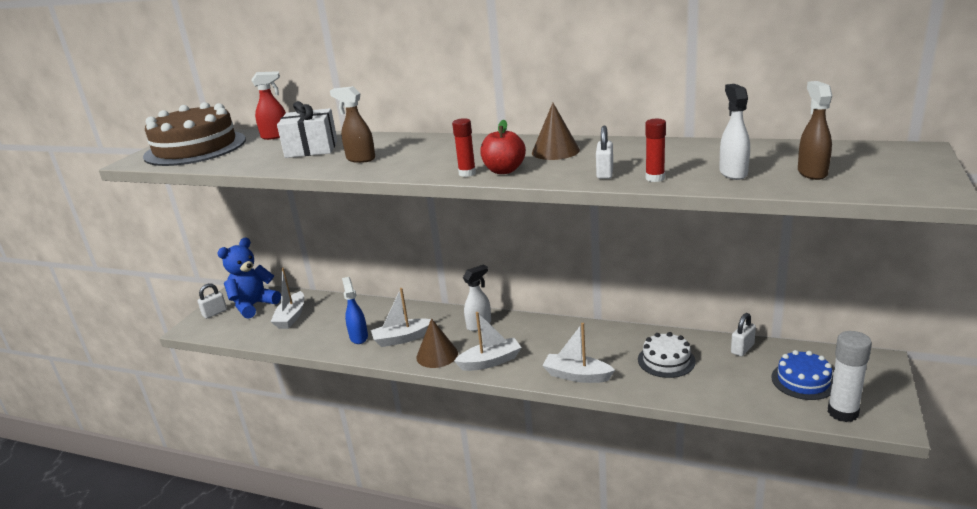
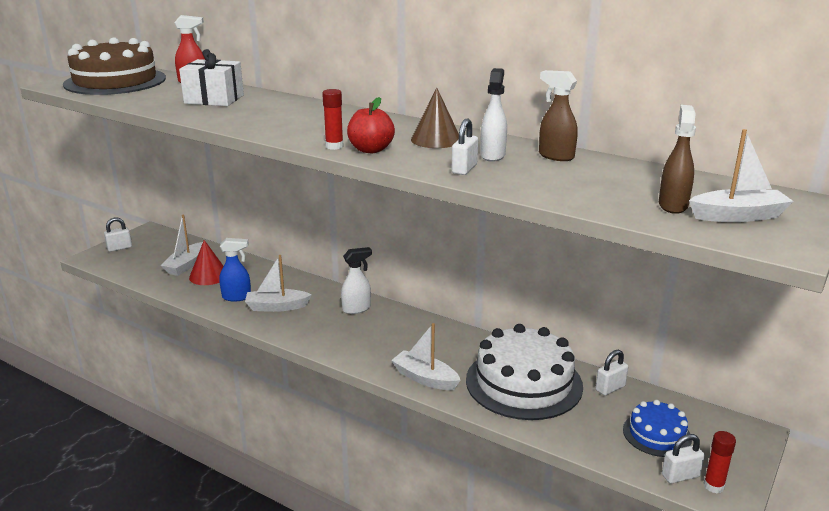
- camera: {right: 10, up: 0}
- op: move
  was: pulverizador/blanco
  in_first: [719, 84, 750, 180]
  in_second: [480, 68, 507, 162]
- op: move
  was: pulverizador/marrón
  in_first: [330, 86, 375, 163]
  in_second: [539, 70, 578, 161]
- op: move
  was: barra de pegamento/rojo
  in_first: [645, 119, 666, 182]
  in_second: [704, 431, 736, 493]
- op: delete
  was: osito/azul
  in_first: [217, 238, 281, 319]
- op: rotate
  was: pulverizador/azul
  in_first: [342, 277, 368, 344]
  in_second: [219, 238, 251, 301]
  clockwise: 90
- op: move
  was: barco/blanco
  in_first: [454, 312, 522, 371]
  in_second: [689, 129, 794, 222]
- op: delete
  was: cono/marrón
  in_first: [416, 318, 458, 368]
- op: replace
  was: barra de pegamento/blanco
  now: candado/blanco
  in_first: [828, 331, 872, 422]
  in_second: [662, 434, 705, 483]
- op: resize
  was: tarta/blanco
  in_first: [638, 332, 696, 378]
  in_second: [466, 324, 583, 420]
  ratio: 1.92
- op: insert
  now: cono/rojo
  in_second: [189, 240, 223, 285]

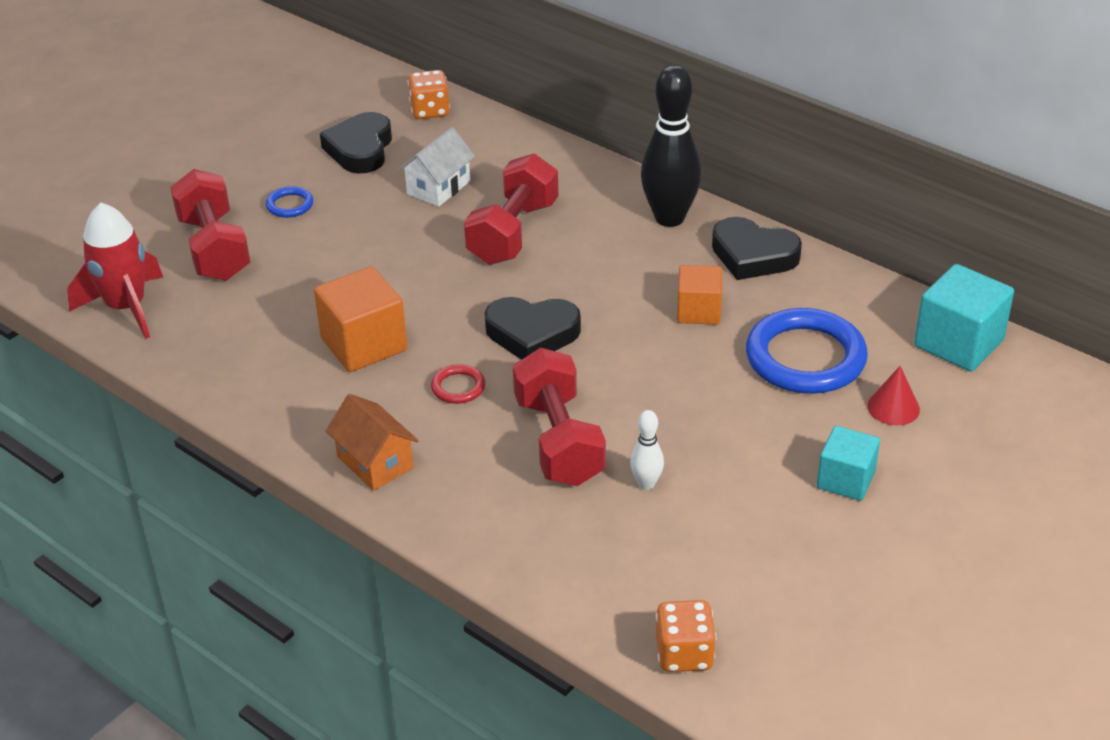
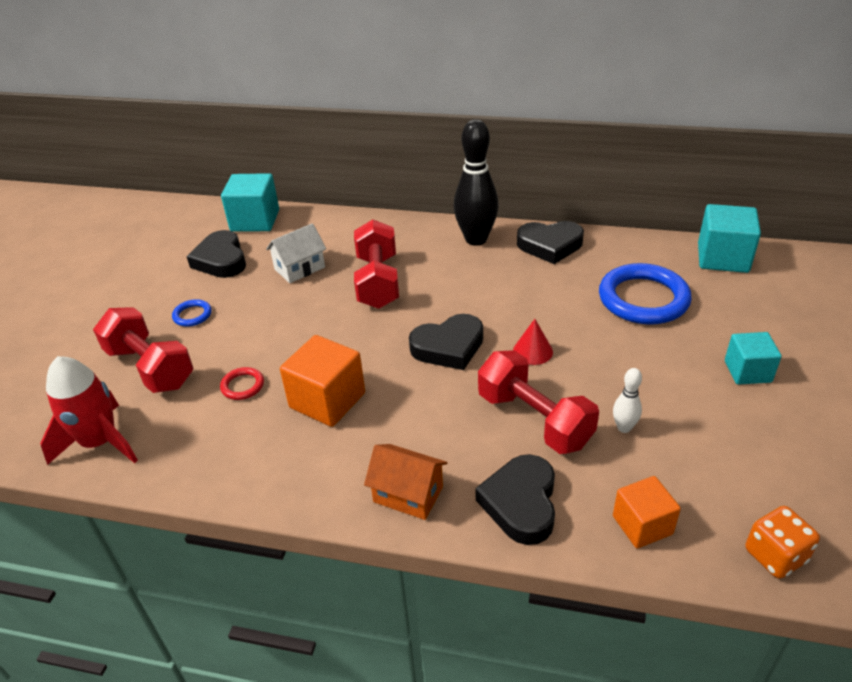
- camera: {right: -25, up: 0}
- op: replace
  was: dado/naranja
  now: cubo/turquesa
  in_first: [408, 70, 450, 119]
  in_second: [221, 173, 279, 232]
- op: rotate
  was: casa/blanco
  in_first: [398, 127, 475, 207]
  in_second: [266, 223, 326, 283]
  clockwise: 45
- op: move
  was: cubo/naranja
  in_first: [677, 265, 722, 325]
  in_second: [613, 476, 681, 549]
- op: move
  was: anillo/rojo
  in_first: [431, 364, 485, 404]
  in_second: [220, 367, 264, 400]
- op: move
  was: cono/rojo
  in_first: [867, 366, 920, 425]
  in_second: [513, 319, 553, 365]
- op: insert
  now: corazón/negro
  in_second: [476, 454, 555, 545]

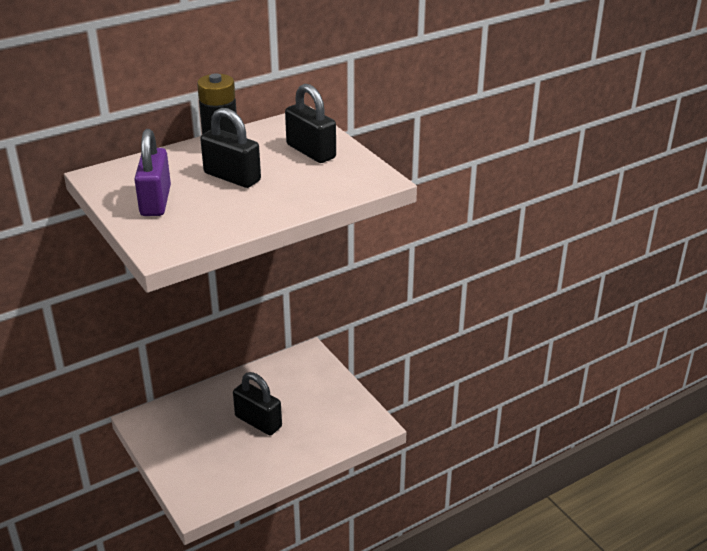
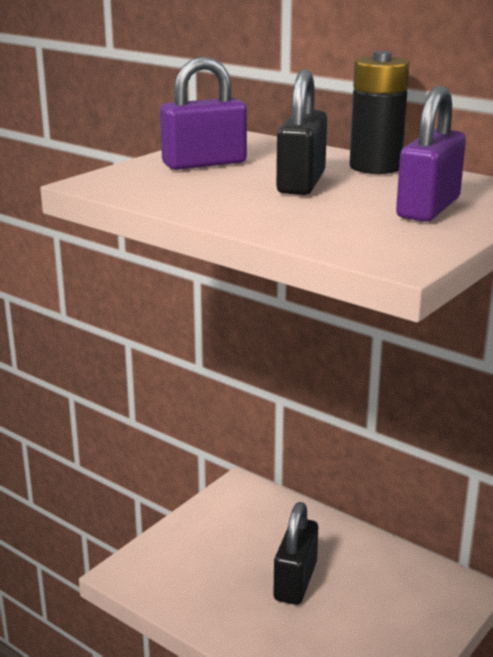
- camera: {right: 70, up: -10}
- op: recolor
  was: candado/negro
  now: candado/morado
  in_first: [285, 84, 336, 163]
  in_second: [396, 86, 466, 222]

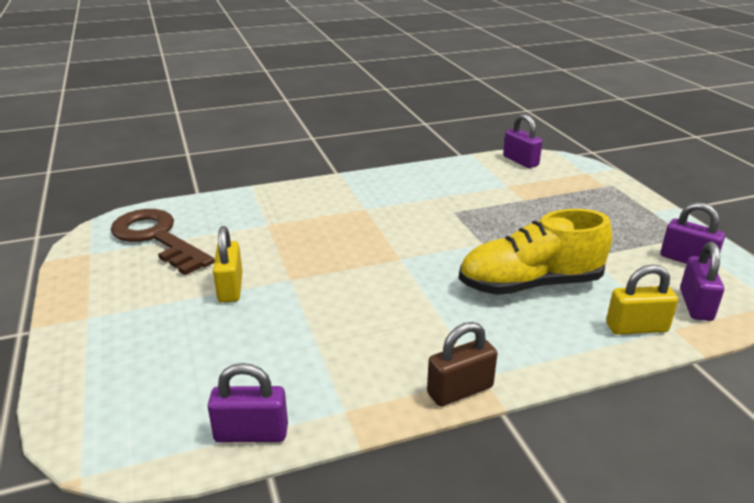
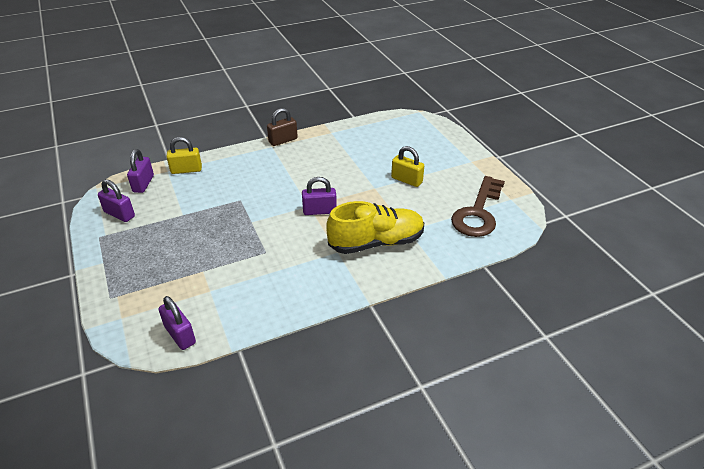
- camera: {right: 175, up: 10}
- op: rotate
  was: llave/marrón
  in_first: [111, 209, 215, 275]
  in_second: [451, 176, 505, 237]
  clockwise: 75
- op: move
  was: zapato/amarillo
  in_first: [459, 209, 612, 295]
  in_second: [326, 201, 424, 254]
- op: rotate
  was: candado/amarillo
  in_first: [213, 226, 243, 303]
  in_second: [391, 146, 424, 187]
  clockwise: -45
- op: move
  was: candado/morado
  in_first: [208, 363, 288, 443]
  in_second: [302, 177, 337, 215]

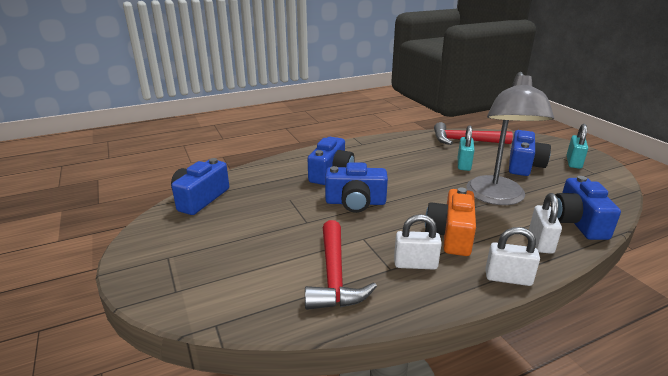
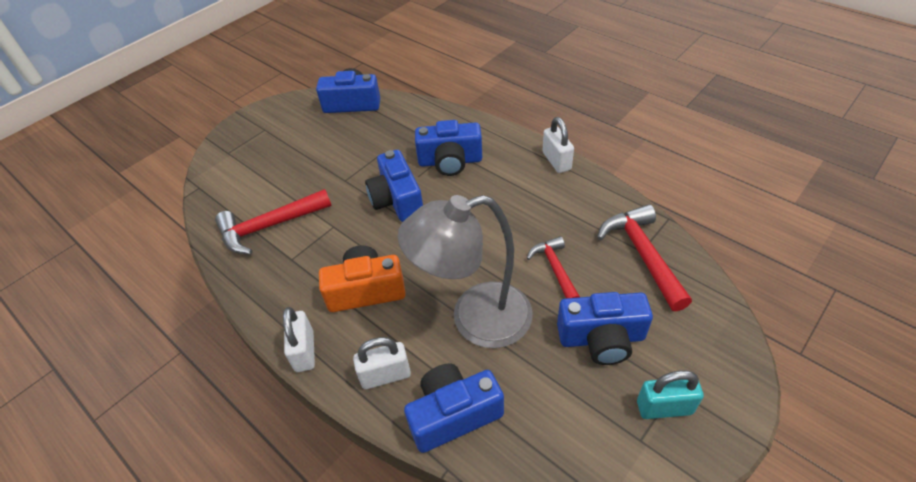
- camera: {right: 70, up: 20}
- op: replace
  was: candado/turquesa
  now: martillo/rojo
  in_first: [458, 125, 475, 171]
  in_second: [527, 236, 580, 298]
- op: move
  was: candado/blanco
  in_first: [394, 214, 442, 270]
  in_second: [542, 117, 574, 173]

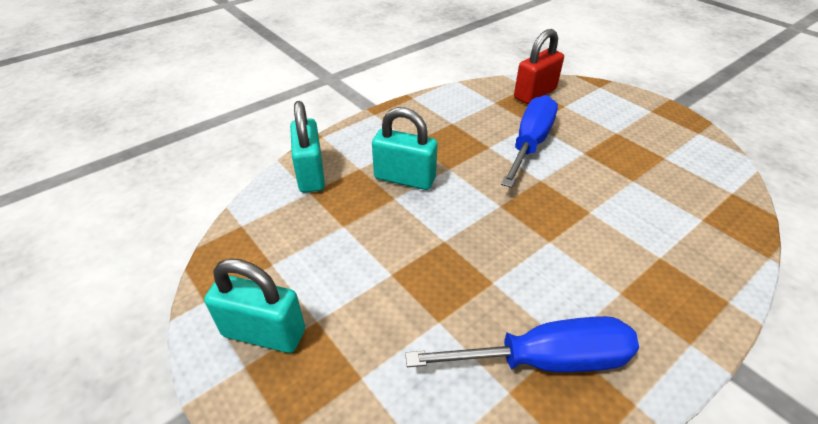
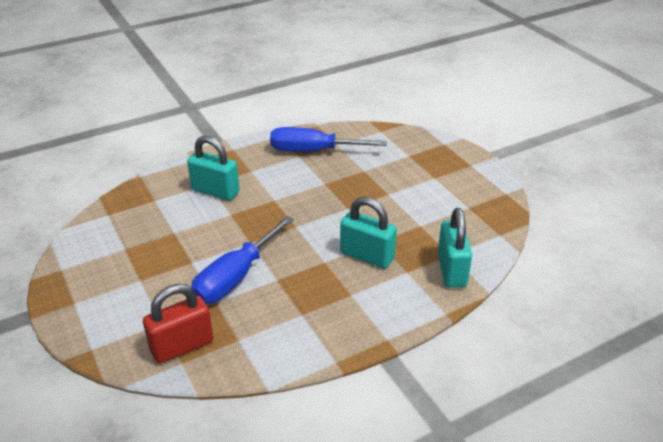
- camera: {right: -170, up: -5}
- op: move
  was: candado/turquesa
  in_first: [204, 258, 305, 353]
  in_second: [187, 136, 240, 201]

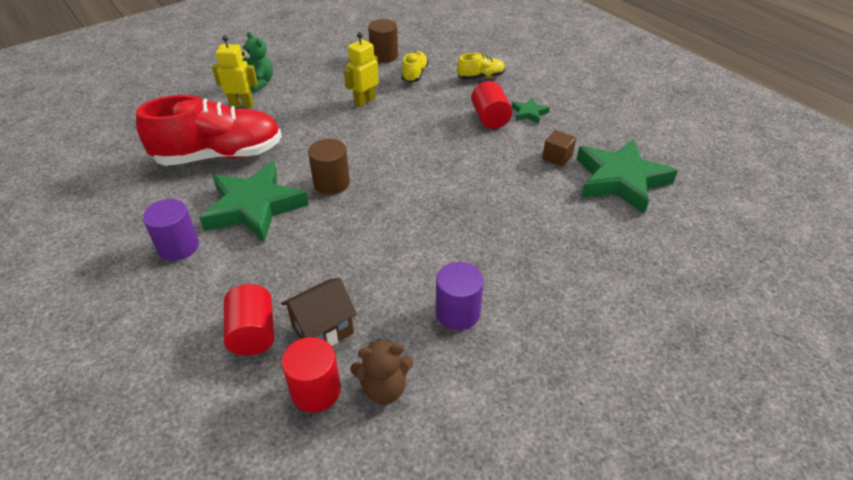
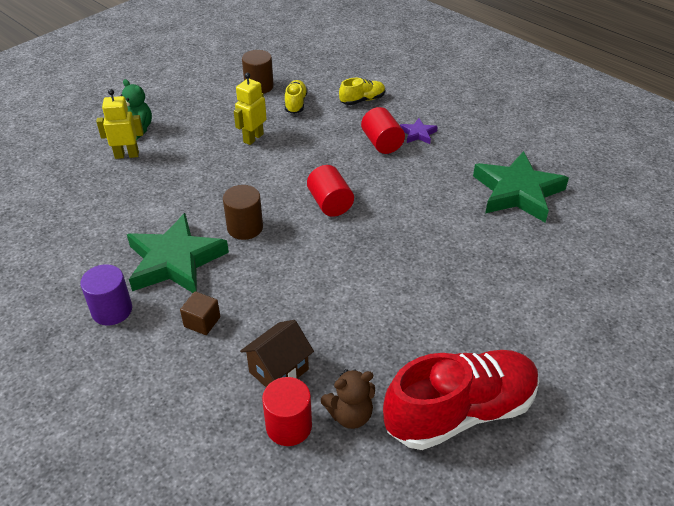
- camera: {right: -10, up: 0}
- op: move
  was: zapato/rojo
  in_first: [136, 95, 282, 166]
  in_second: [383, 350, 539, 450]
- op: recolor
  was: estrella/verde
  now: estrella/morado
  in_first: [511, 97, 550, 124]
  in_second: [400, 118, 438, 144]
- op: move
  was: cubo/marrón
  in_first: [542, 130, 576, 167]
  in_second: [180, 291, 220, 335]
- op: delete
  was: cilindro/morado
  in_first: [436, 262, 484, 330]
- op: move
  was: cilindro/rojo
  in_first: [224, 284, 274, 356]
  in_second: [307, 165, 354, 217]

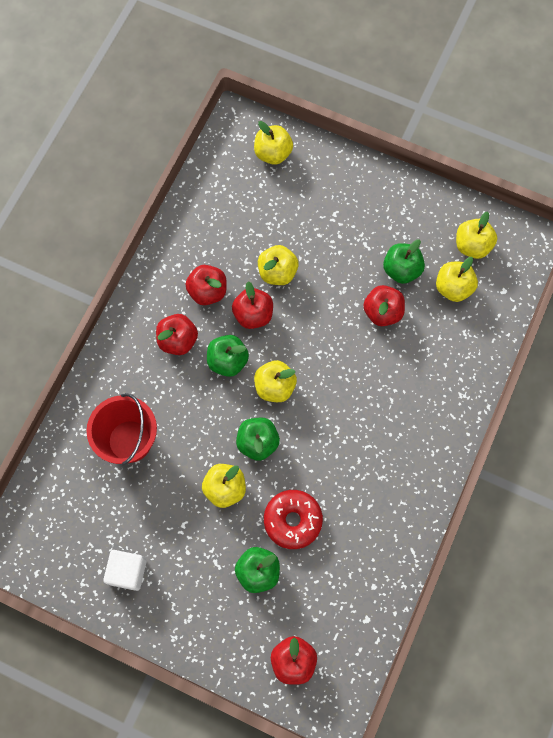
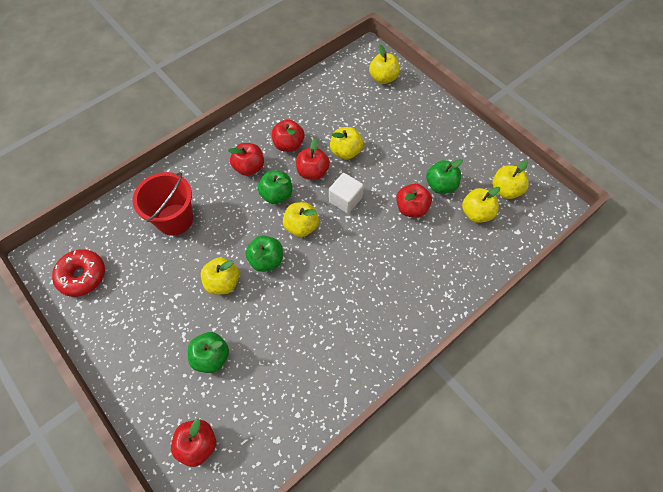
- camera: {right: 25, up: -10}
- op: move
  was: rosquilla/rojo
  in_first: [264, 490, 323, 549]
  in_second: [52, 249, 105, 297]
- op: move
  was: cubo/blanco
  in_first: [103, 550, 147, 591]
  in_second: [329, 173, 364, 214]

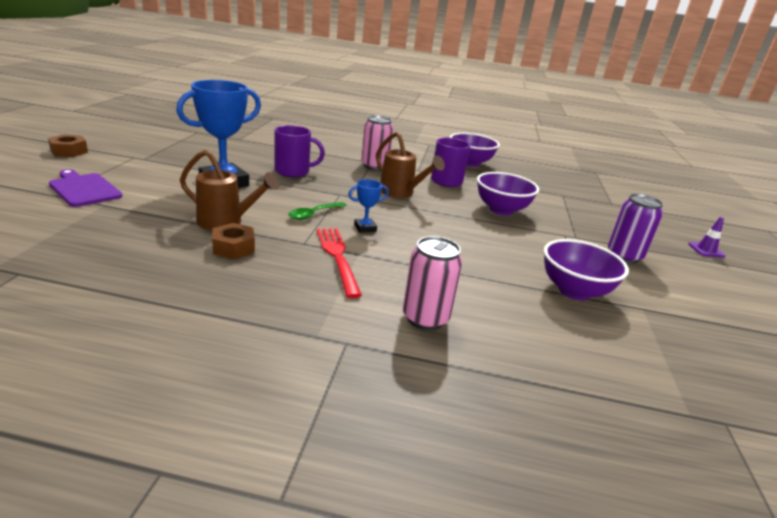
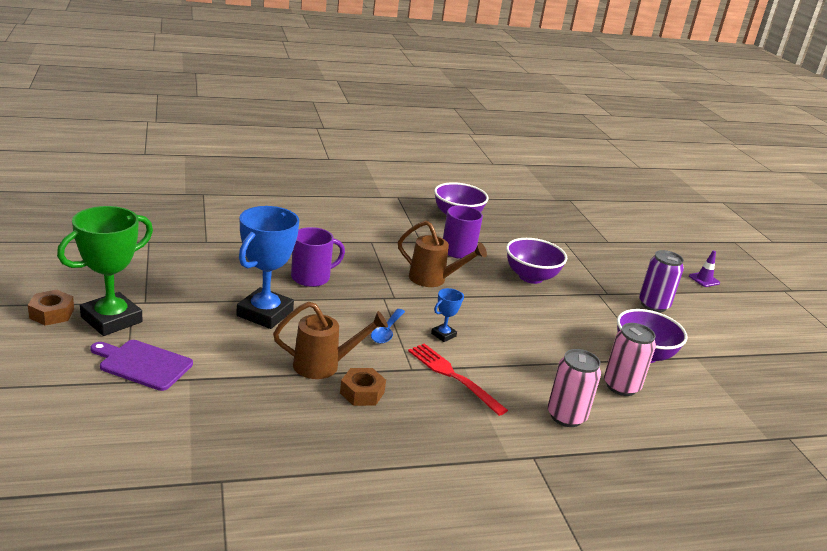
- camera: {right: -25, up: 0}
- op: move
  was: lata/rosa
  in_first: [361, 115, 393, 170]
  in_second: [604, 323, 656, 396]
- op: recolor
  was: cuchara/verde
  now: cuchara/azul
  in_first: [289, 202, 346, 220]
  in_second: [371, 309, 405, 344]
- op: insert
  now: trofeo/verde
  in_second: [57, 206, 153, 336]

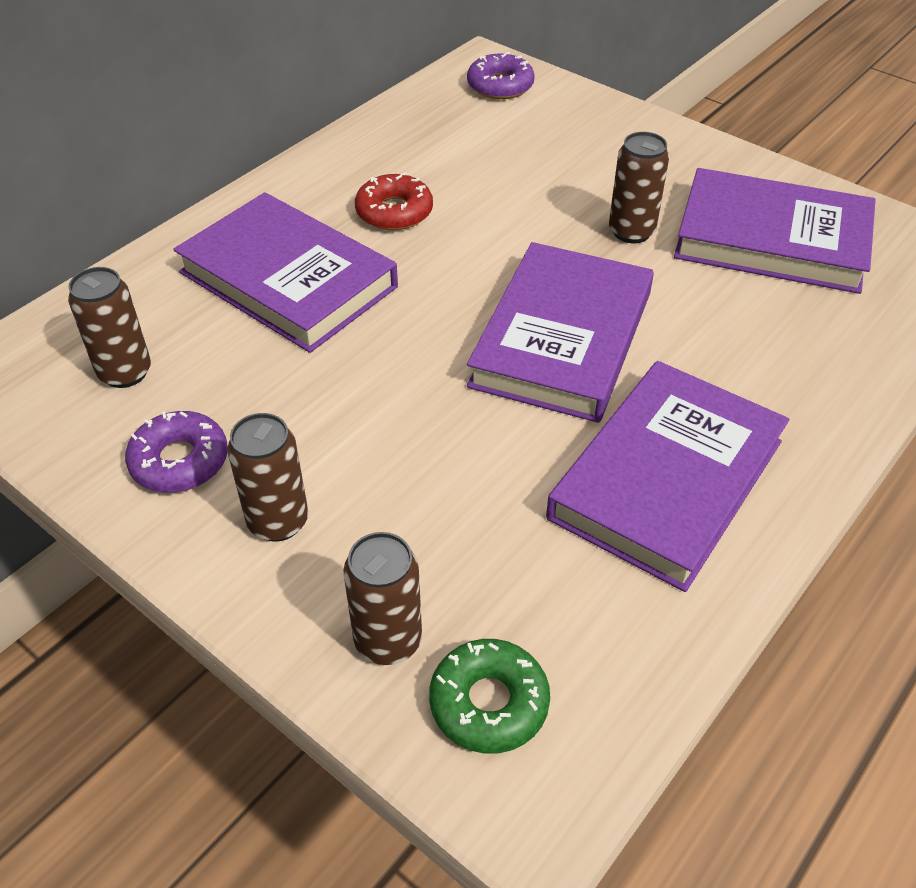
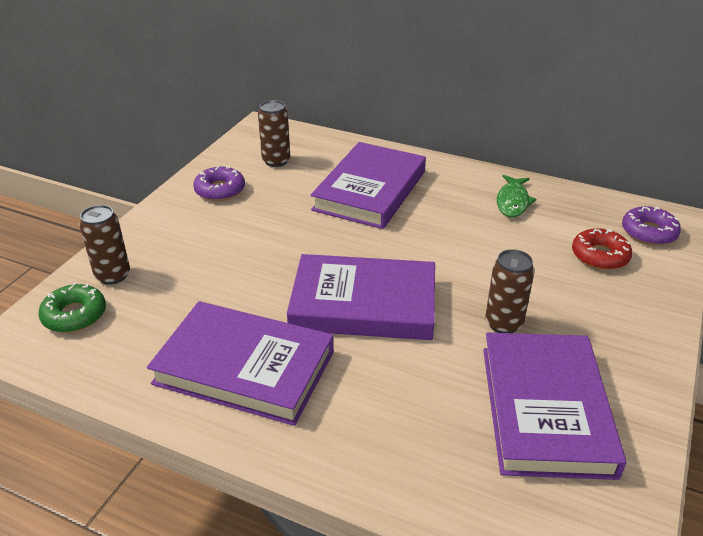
- camera: {right: 75, up: -10}
- op: move
  was: rosquilla/rojo
  in_first: [355, 172, 433, 231]
  in_second: [572, 228, 632, 270]
- op: delete
  was: lata/marrón
  in_first: [227, 413, 308, 542]
- op: insert
  now: pez/verde
  in_second: [497, 175, 536, 217]

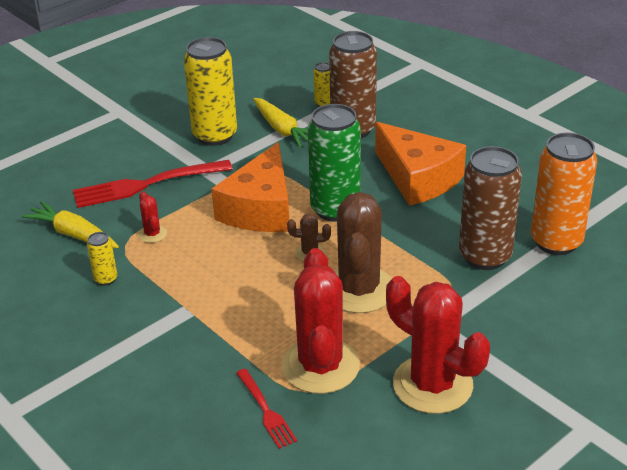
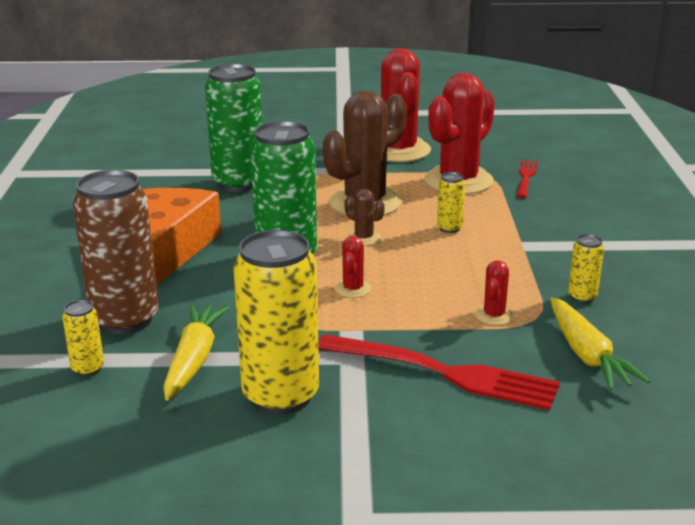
- camera: {right: -140, up: -10}
- op: delete
  was: lata/naranja
  in_first: [531, 133, 597, 255]
- op: replace
  was: queso/naranja
  now: cactus/rojo
  in_first: [211, 142, 289, 232]
  in_second: [335, 236, 371, 298]
- op: recolor
  was: lata/marrón
  now: lata/verde
  in_first: [459, 146, 522, 270]
  in_second: [205, 64, 262, 192]
- op: insert
  now: lata/amarillo
  in_second: [437, 172, 465, 233]

